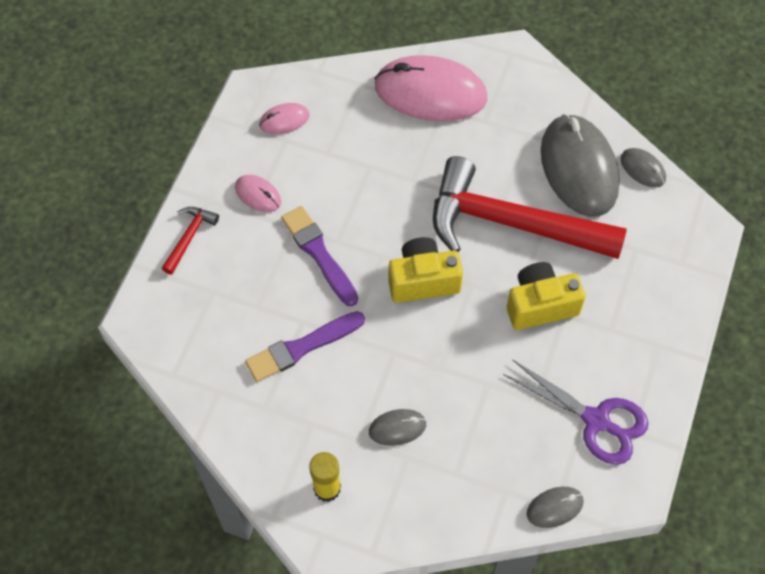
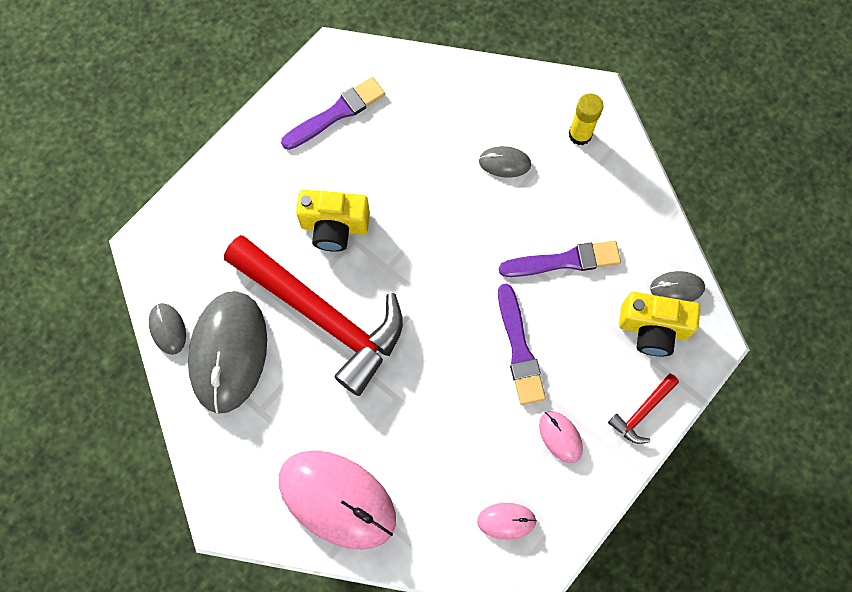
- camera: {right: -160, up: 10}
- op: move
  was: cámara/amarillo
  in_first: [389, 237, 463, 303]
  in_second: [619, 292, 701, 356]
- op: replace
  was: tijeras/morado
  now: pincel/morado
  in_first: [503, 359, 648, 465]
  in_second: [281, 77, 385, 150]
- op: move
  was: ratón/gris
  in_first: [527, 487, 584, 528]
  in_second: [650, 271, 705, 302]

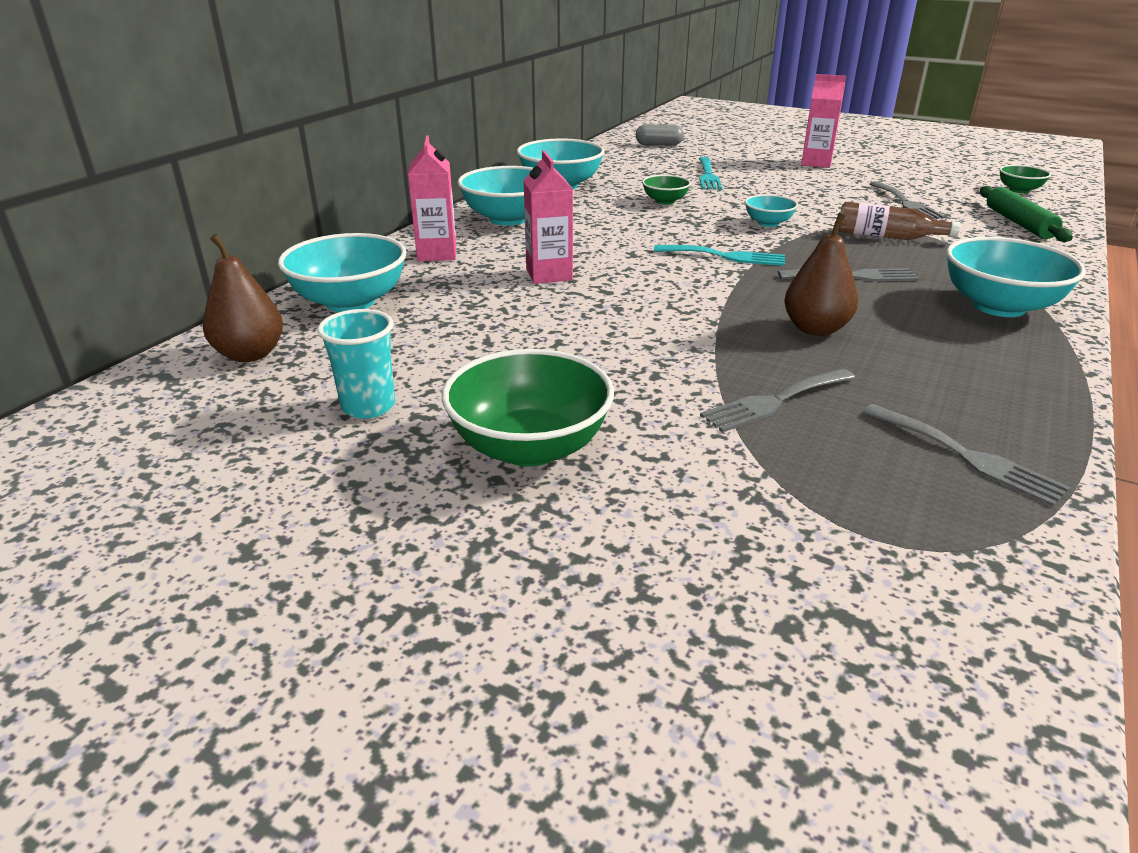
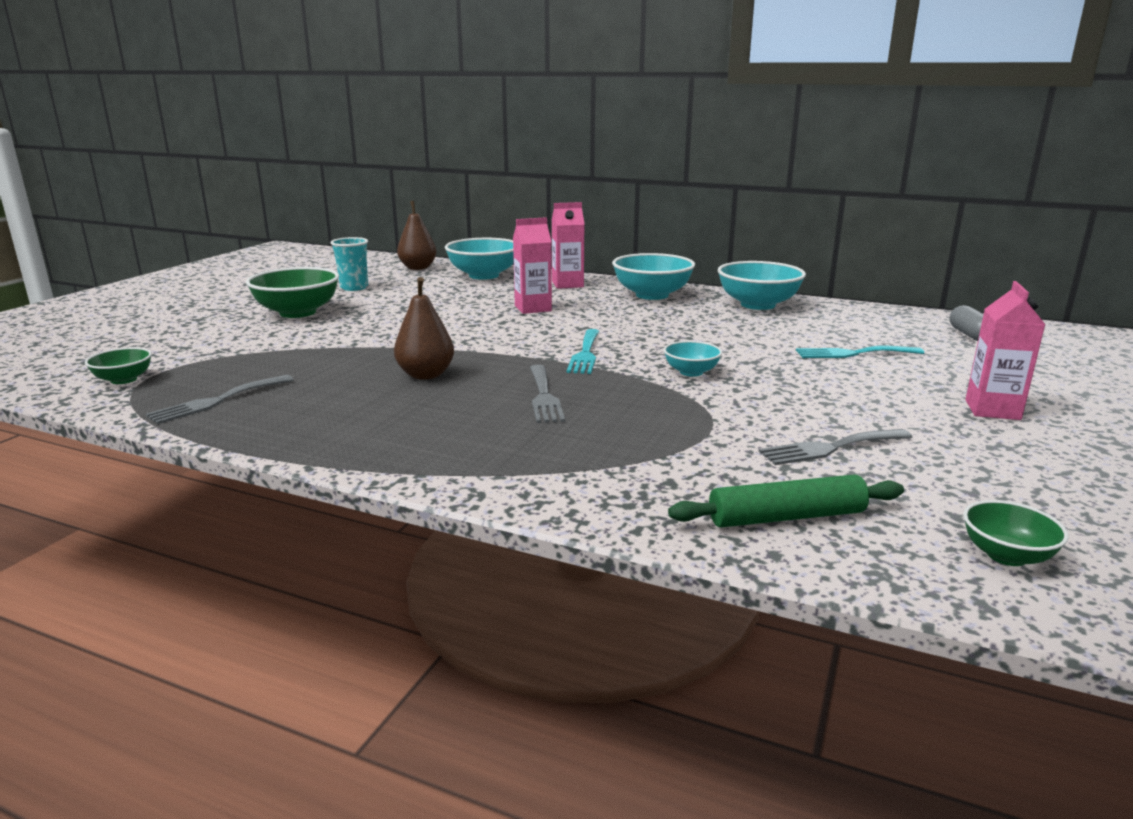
- camera: {right: 85, up: -10}
- op: move
  was: cuenco/verde
  in_first: [642, 175, 691, 205]
  in_second: [85, 347, 152, 384]
- op: delete
  was: botella/marrón
  in_first: [838, 202, 961, 240]
- op: delete
  was: cuenco/turquesa
  in_first: [946, 237, 1086, 317]
- op: delete
  was: tenedor/gris
  in_first: [700, 368, 855, 433]

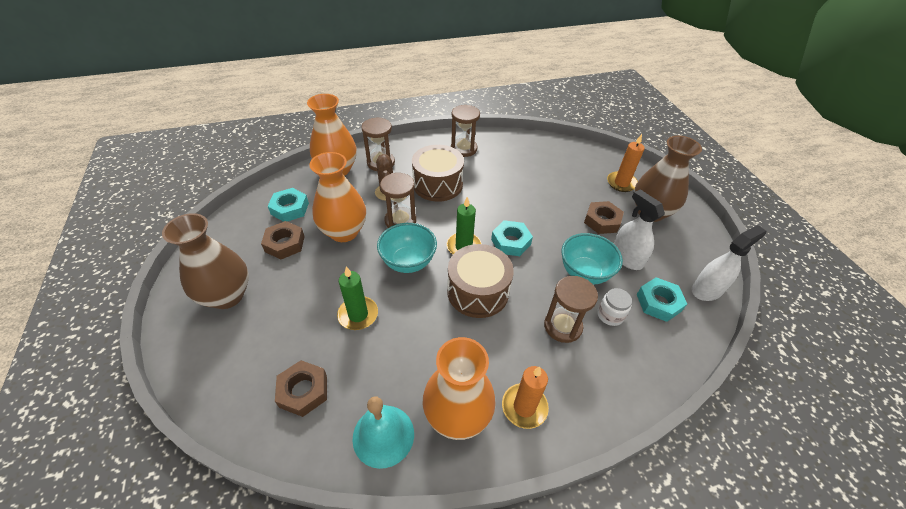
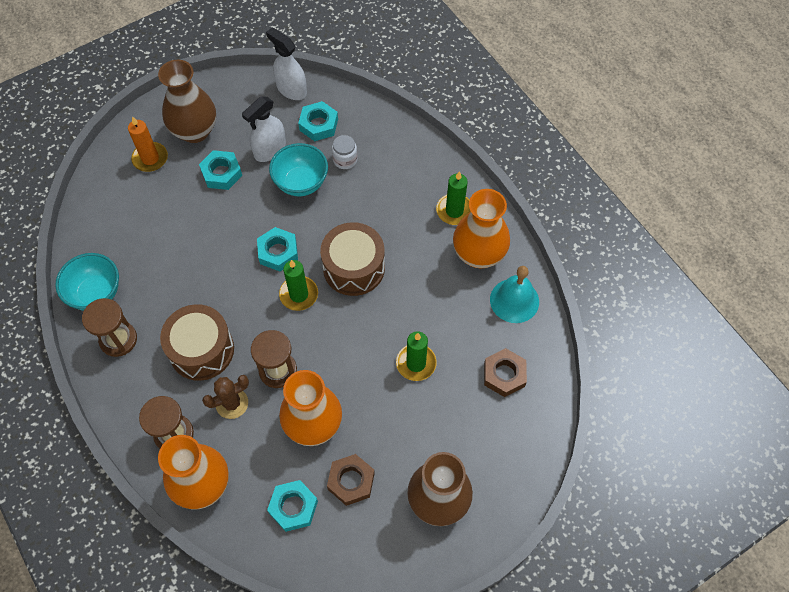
- camera: {right: -105, up: 15}
- op: recolor
  was: tuerca/marrón
  now: tuerca/turquesa
  in_first: [584, 201, 624, 234]
  in_second: [199, 150, 242, 190]
- op: move
  was: cuenco/turquesa
  in_first: [377, 223, 437, 273]
  in_second: [55, 253, 119, 311]
- op: delete
  was: reloj de arena/marrón
  in_first: [544, 276, 598, 343]
- op: recolor
  was: vela/naranja
  now: vela/verde
  in_first: [502, 366, 549, 429]
  in_second: [436, 172, 471, 225]

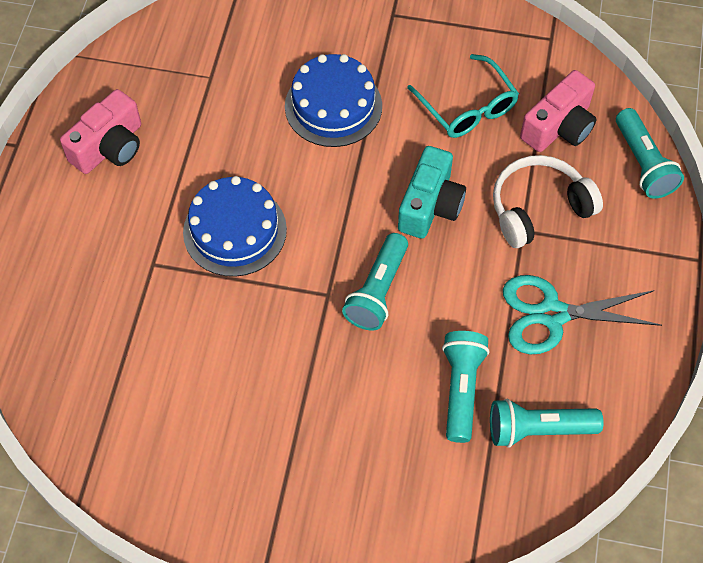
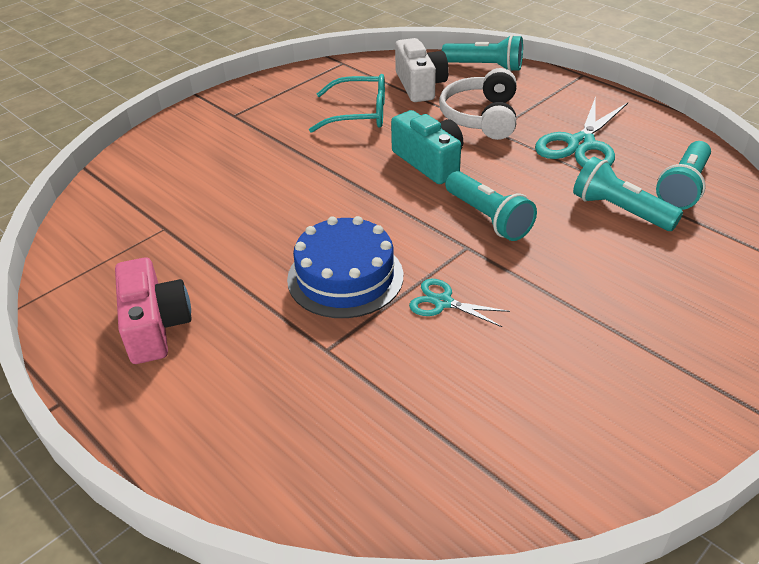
- camera: {right: -55, up: -20}
- op: delete
  was: tarta/azul
  in_first: [285, 54, 382, 147]
- op: recolor
  was: cámara/rosa
  now: cámara/blanco
  in_first: [520, 70, 597, 152]
  in_second: [395, 38, 449, 102]
- op: insert
  now: tijeras/turquesa
  in_second: [409, 279, 510, 327]

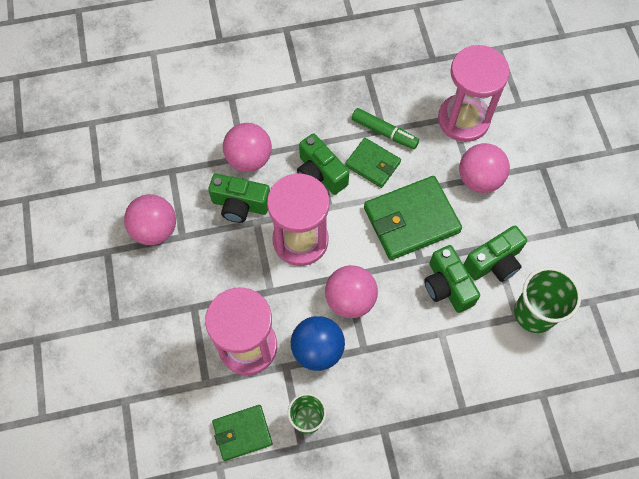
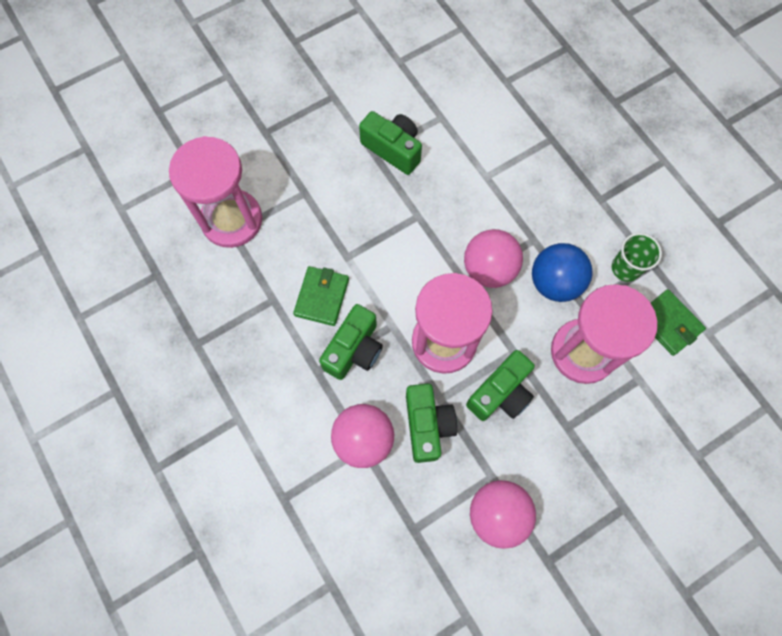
- camera: {right: -110, up: 5}
- op: delete
  was: rotulador/verde
  in_first: [352, 108, 419, 149]
- op: delete
  was: pelota/rosa
  in_first: [459, 143, 510, 193]
- op: delete
  was: cartera/verde
  in_first: [364, 176, 462, 260]
- op: move
  was: cámara/verde
  in_first: [424, 245, 480, 313]
  in_second: [466, 350, 535, 421]
- op: delete
  was: vaso/verde
  in_first: [514, 267, 581, 333]

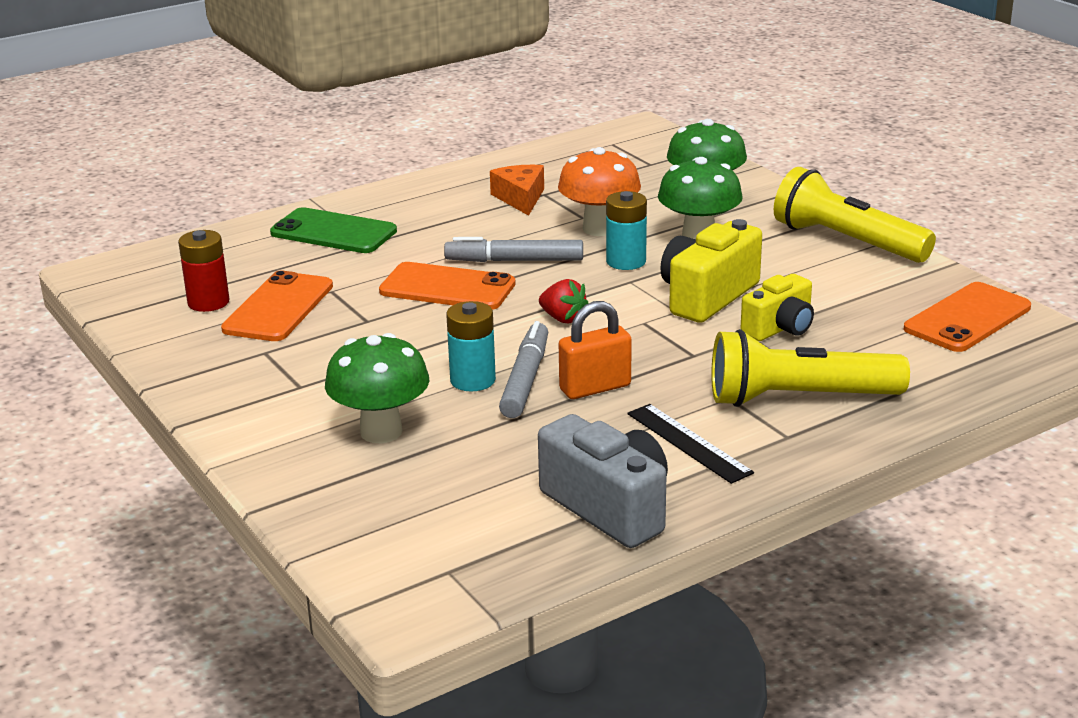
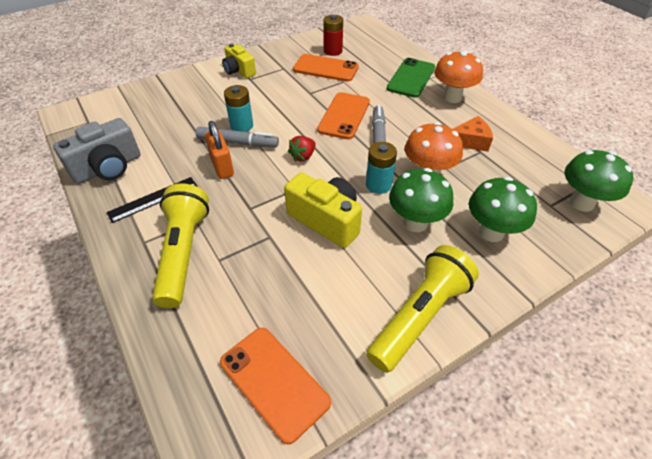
- camera: {right: 90, up: 20}
- op: move
  was: cámara/amarillo
  in_first: [740, 274, 814, 341]
  in_second: [222, 43, 256, 79]
- op: move
  was: seta/verde
  in_first: [325, 333, 429, 443]
  in_second: [565, 150, 633, 212]
- op: insert
  now: seta/naranja
  in_second: [434, 51, 483, 103]

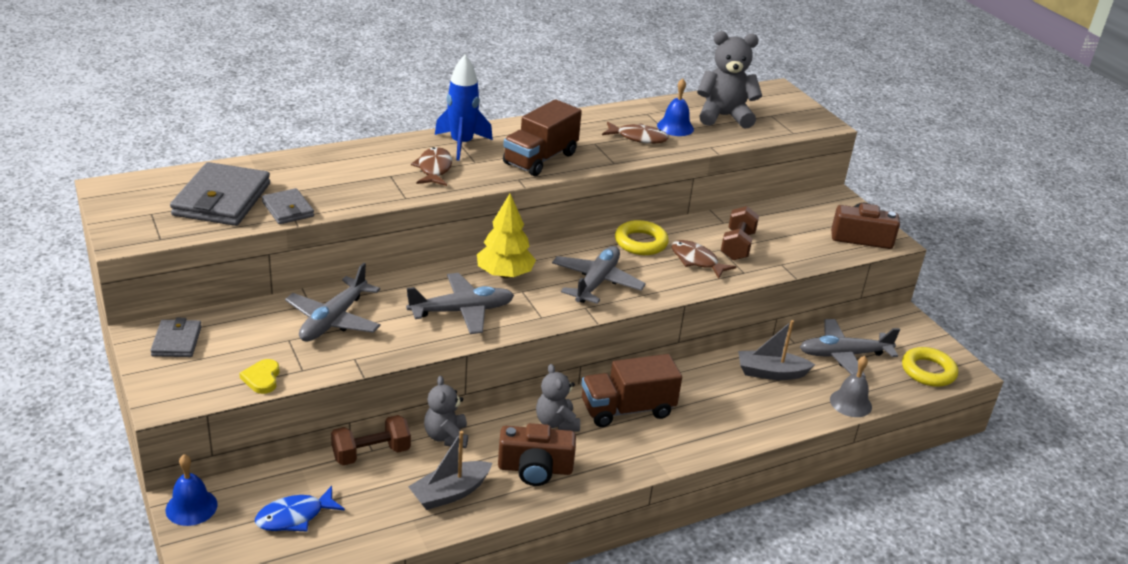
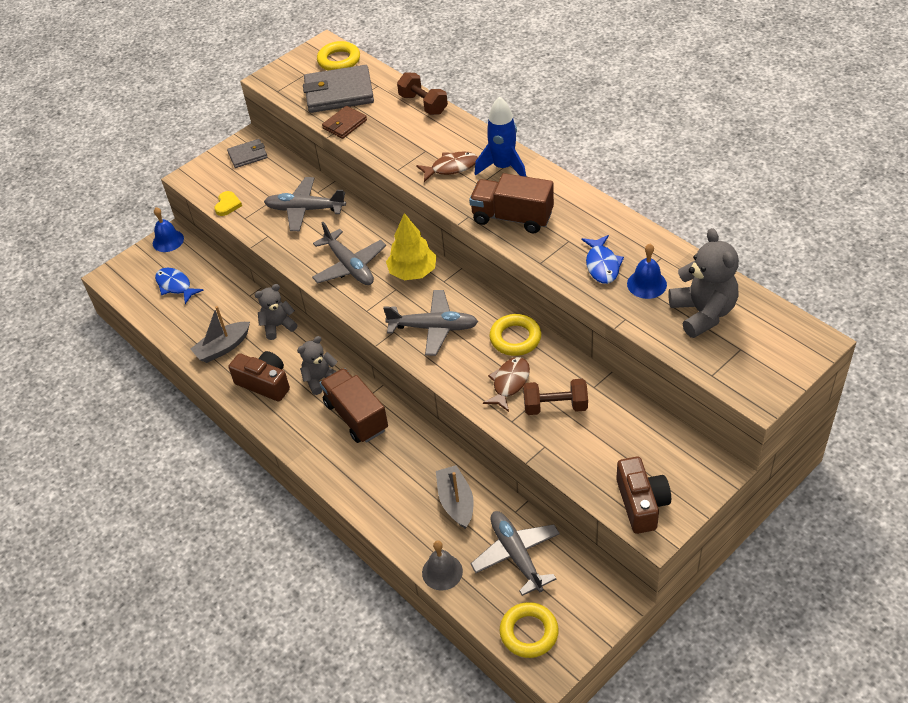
- camera: {right: 80, up: 15}
- op: recolor
  was: pez/marrón
  now: pez/azul
  in_first: [602, 122, 669, 144]
  in_second: [581, 235, 624, 284]
- op: recolor
  was: cartera/gris
  now: cartera/marrón
  in_first: [262, 188, 314, 224]
  in_second: [322, 106, 367, 139]
- op: rotate
  was: corazón/amarillo
  in_first: [239, 359, 280, 394]
  in_second: [214, 191, 242, 216]
  clockwise: 120
- op: move
  was: mancuerna/marrón
  in_first: [331, 415, 411, 465]
  in_second: [397, 73, 448, 115]
- op: rotate
  was: cámara/marrón
  in_first: [498, 423, 576, 486]
  in_second: [229, 351, 290, 401]
  clockwise: 135
- op: rotate
  was: barco/gris
  in_first: [408, 431, 492, 510]
  in_second: [191, 306, 250, 363]
  clockwise: -75
- op: insert
  now: anillo/amarillo
  in_second: [317, 41, 360, 71]

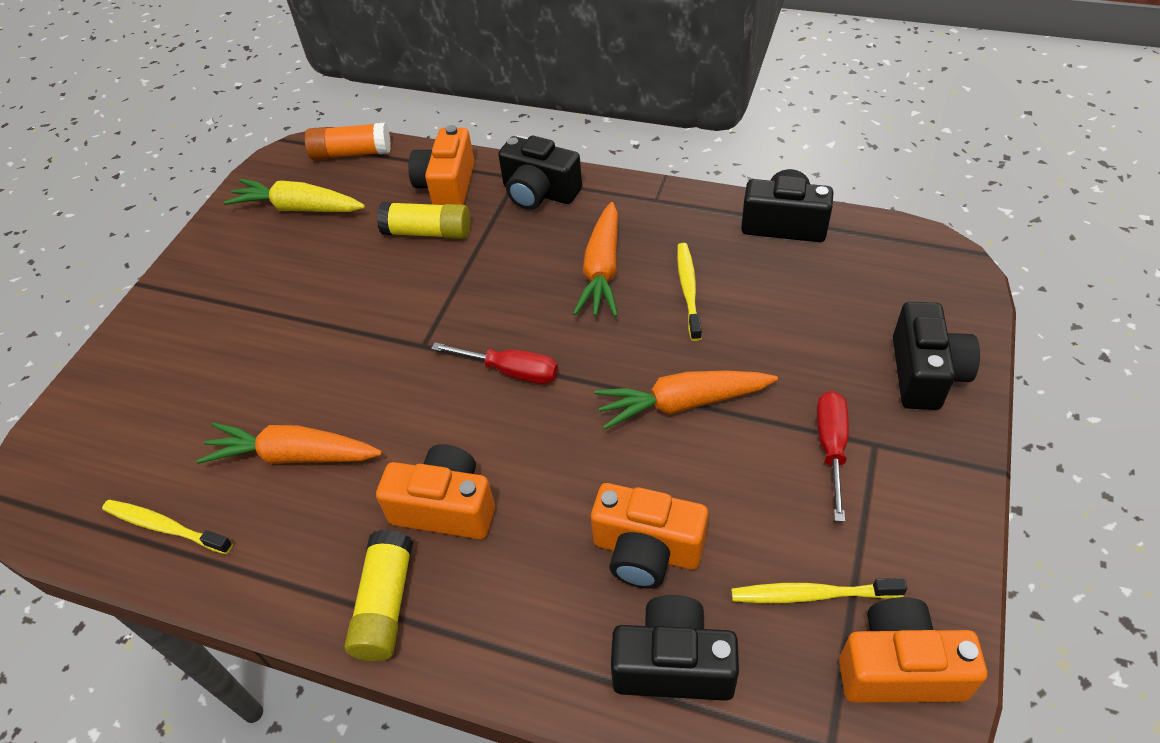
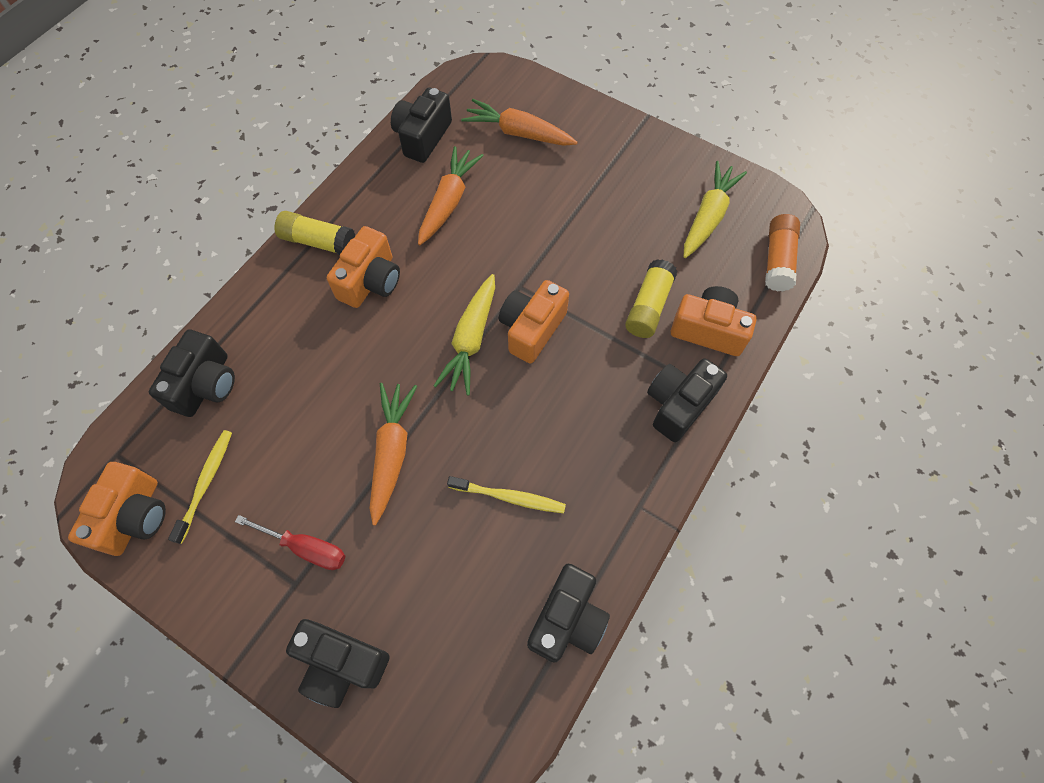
- camera: {right: 100, up: 15}
- op: move
  was: zanahoria/naranja
  in_first: [573, 202, 618, 317]
  in_second: [461, 99, 578, 146]
- op: replace
  was: destornillador/rojo
  now: zanahoria/amarillo
  in_first: [431, 342, 558, 384]
  in_second: [434, 274, 495, 395]
- op: move
  was: cámara/naranja
  in_first: [591, 483, 708, 589]
  in_second: [499, 280, 569, 364]
- op: replace
  was: cepillo de dientes/amarillo
  now: cámara/negro
  in_first: [102, 500, 233, 554]
  in_second: [391, 88, 452, 163]

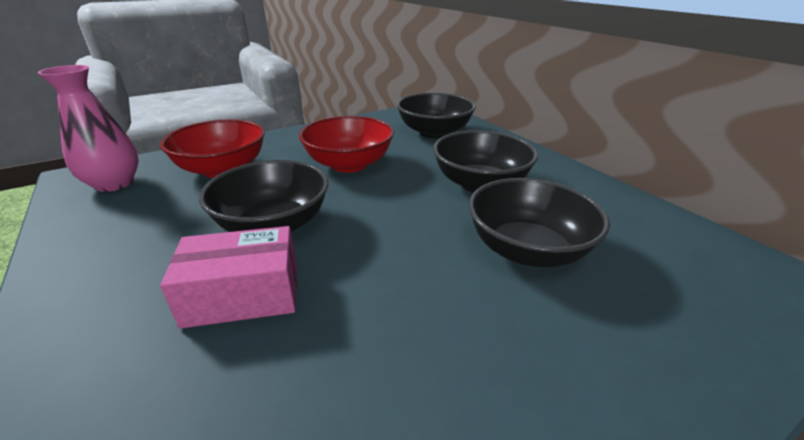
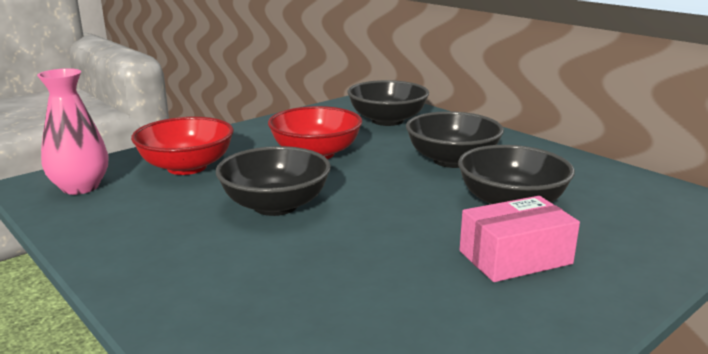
- camera: {right: -10, up: -10}
- op: move
  was: caja/rosa
  in_first: [160, 226, 297, 329]
  in_second: [459, 196, 580, 282]

